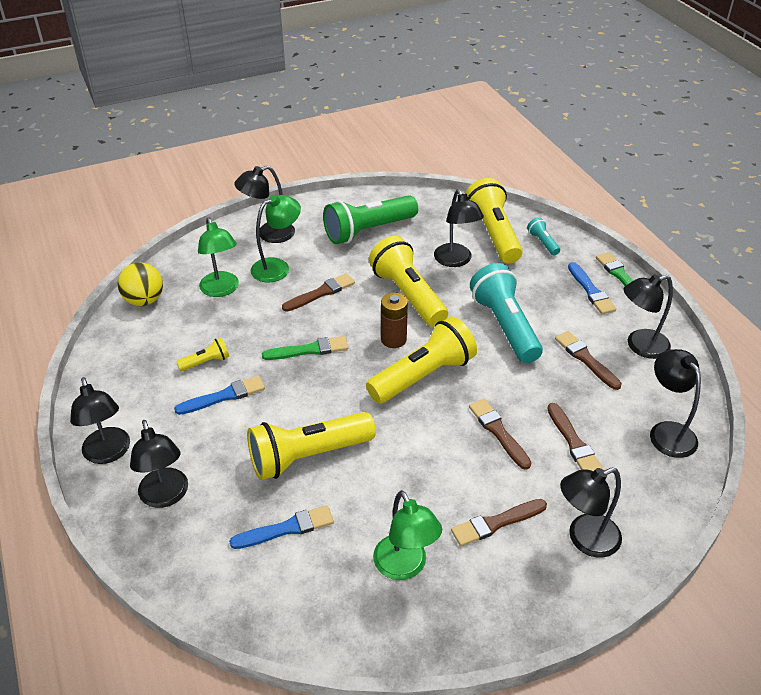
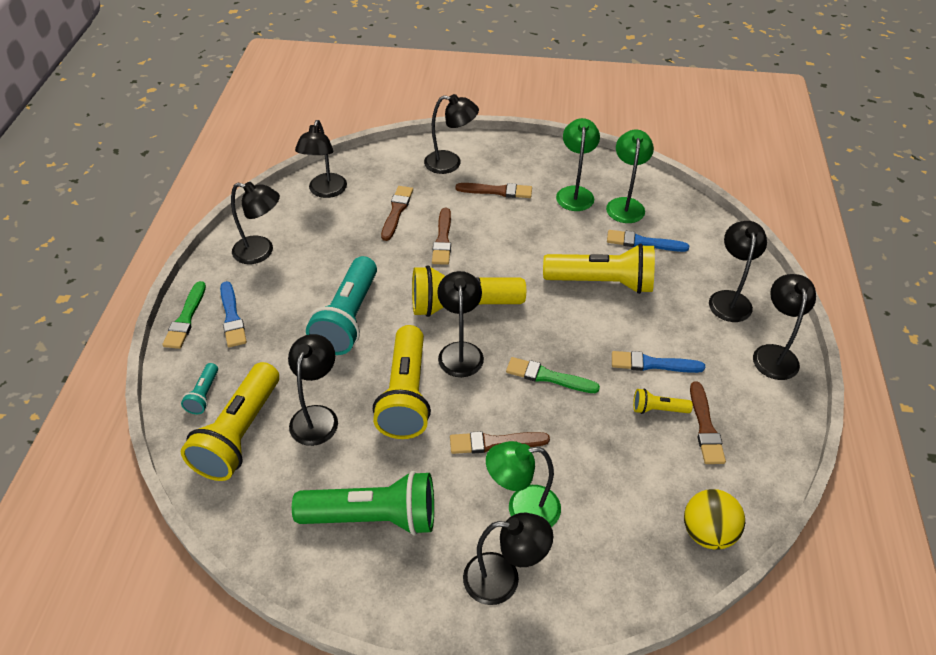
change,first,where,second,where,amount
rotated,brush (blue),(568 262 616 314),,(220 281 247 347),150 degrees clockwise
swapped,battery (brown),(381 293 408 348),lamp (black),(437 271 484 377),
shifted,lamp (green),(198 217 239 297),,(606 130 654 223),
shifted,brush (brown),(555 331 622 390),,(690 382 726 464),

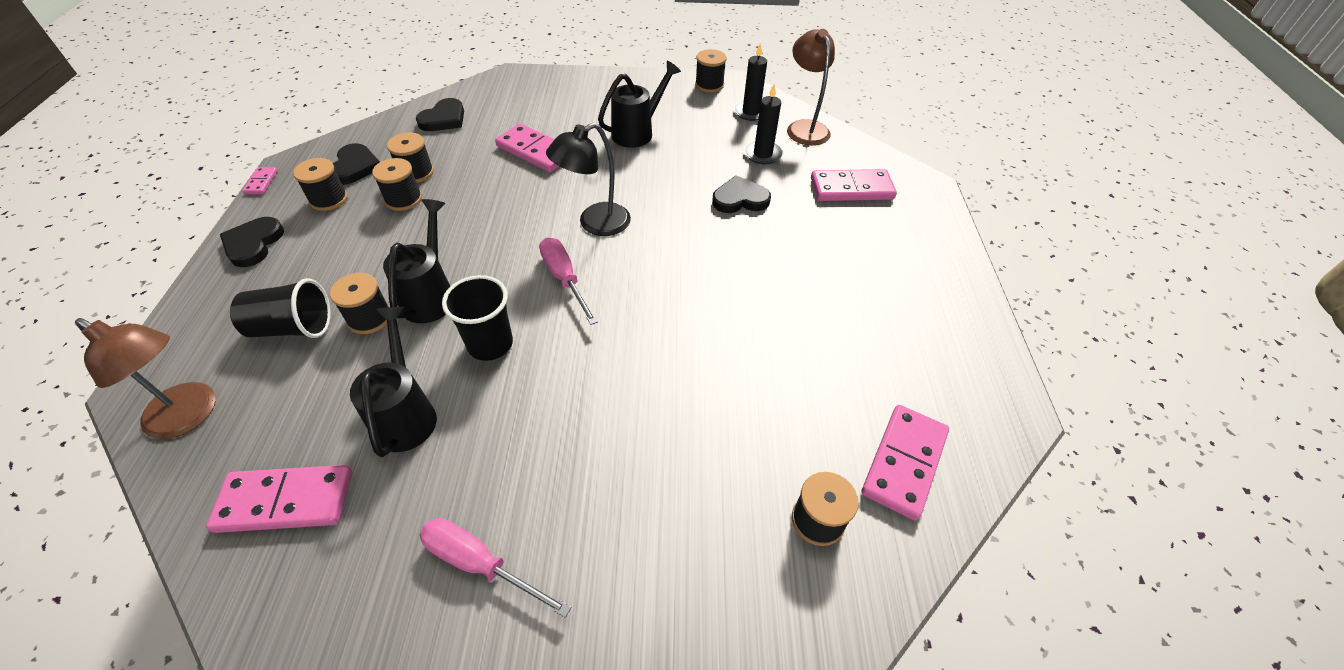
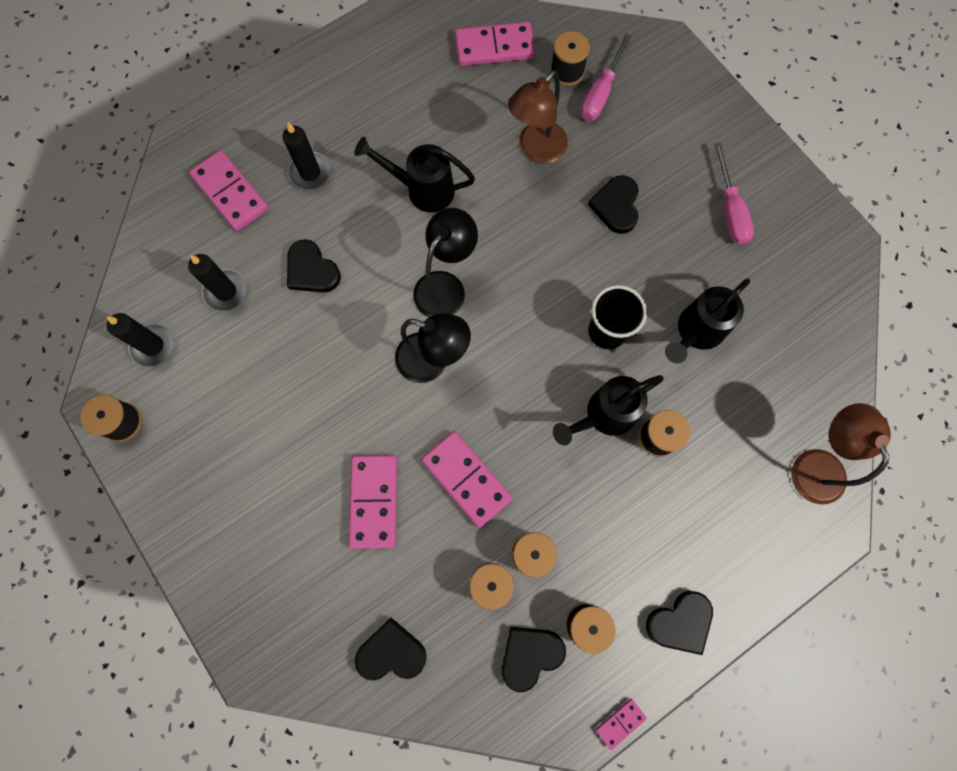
change,first,where,second,where,amount
new,,,candle (black),(283 122 331 190),
shifted,watering can (black),(598 61 681 148),,(354 136 475 212),
new,,,lamp (black),(413 208 478 317),
shifted,domino (pink),(206 465 352 533),,(421 431 513 528),
shifted,lamp (brown),(787 29 835 146),,(508 70 568 164),
shifted,screwdriver (pink),(539 237 598 325),,(581 34 631 121),
new,,,heart (black),(588 175 639 234),
gone,cup (black),(230 278 331 338),,,

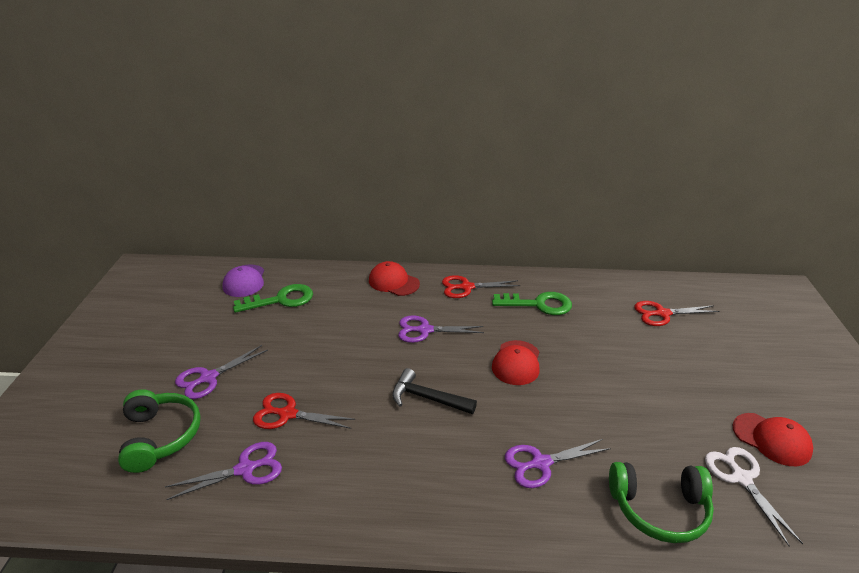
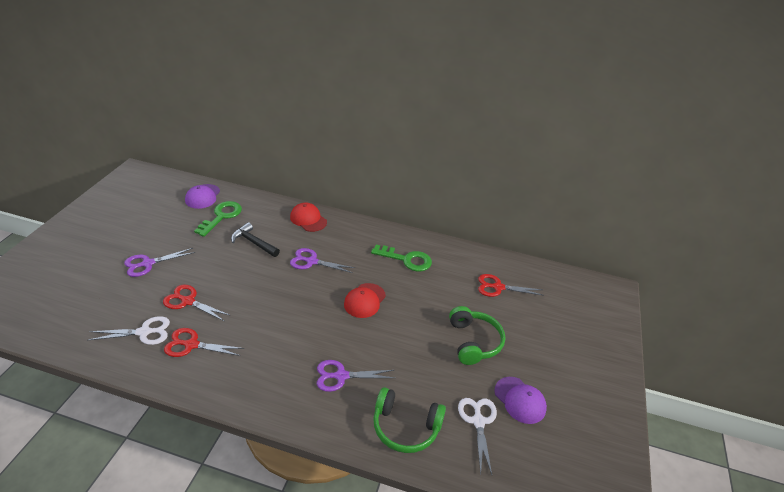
change,first,where,second,where,amount
repainted,scissors (purple),(165 442 282 500),scissors (white),(89 316 170 345),
shifted,scissors (red),(442 275 520 298),,(164 328 244 357),
rotated,key (green),(233 284 313 313),,(194 201 242 237),60 degrees counterclockwise
shifted,hammer (black),(392 368 477 414),,(231 222 280 257),
shifted,headphones (green),(118 389 201 473),,(449 306 505 365),
repainted,cap (red),(732 413 813 466),cap (purple),(494 377 547 424),

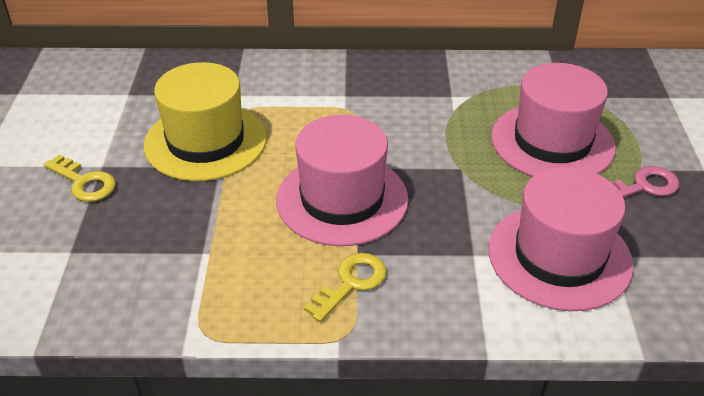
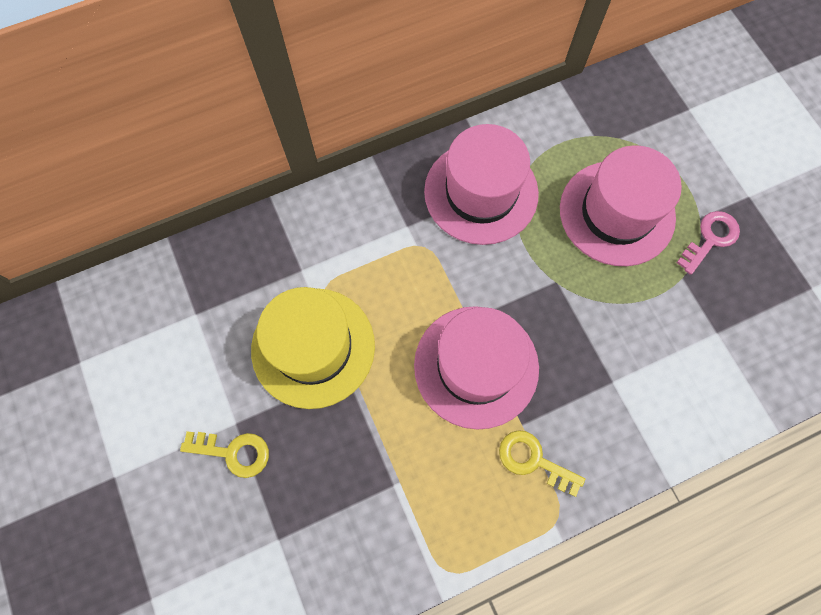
change,first,where,second,where,amount
shifted,hat (pink),(488 167 634 311),,(424 124 539 245),
rotated,key (yellow),(304 253 387 322),,(499 430 585 497),75 degrees counterclockwise

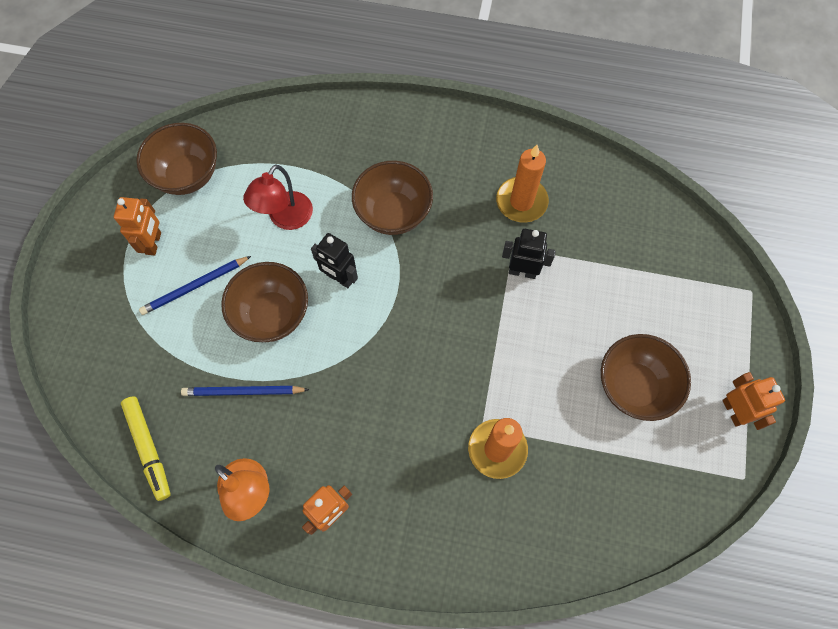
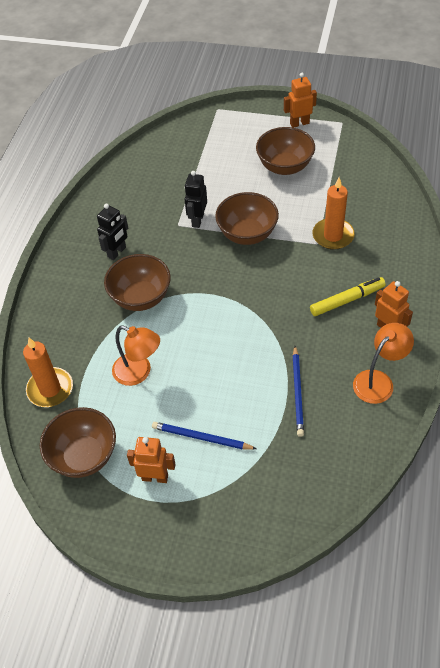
change,first,where,second,where,amount
shifted,candle (orange),(496 145 549 223),,(23 338 73 407),
shifted,robot (black),(311 233 358 288),,(97 204 128 260),
repainted,lamp (red),(243 165 313 230),lamp (orange),(112 326 160 386),
rotated,pencil (blue),(139 256 251 315),,(152 422 257 450),135 degrees clockwise
shifted,bowl (brown),(221 262 308 342),,(215 192 279 245),
shifted,marker (yellow),(121 396 171 501),,(310 277 386 316),

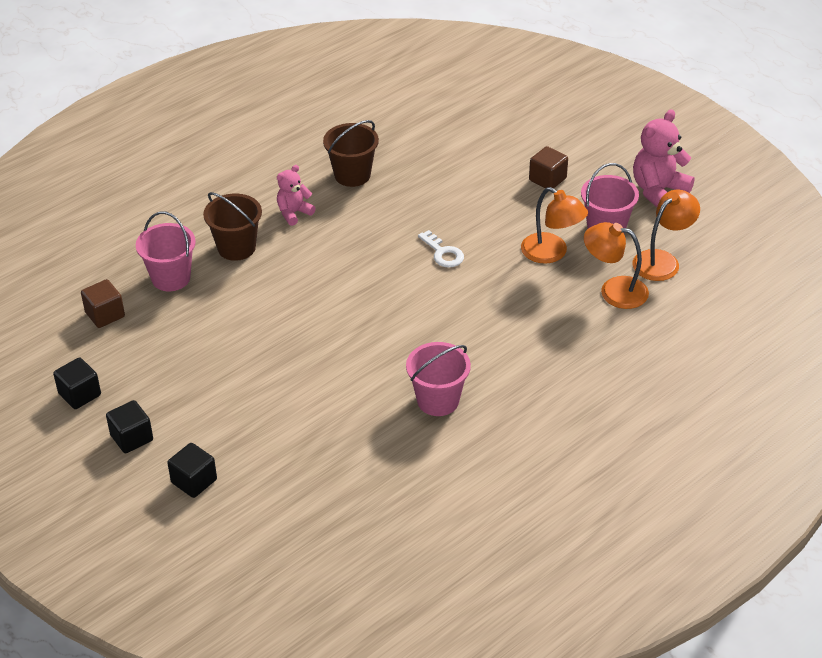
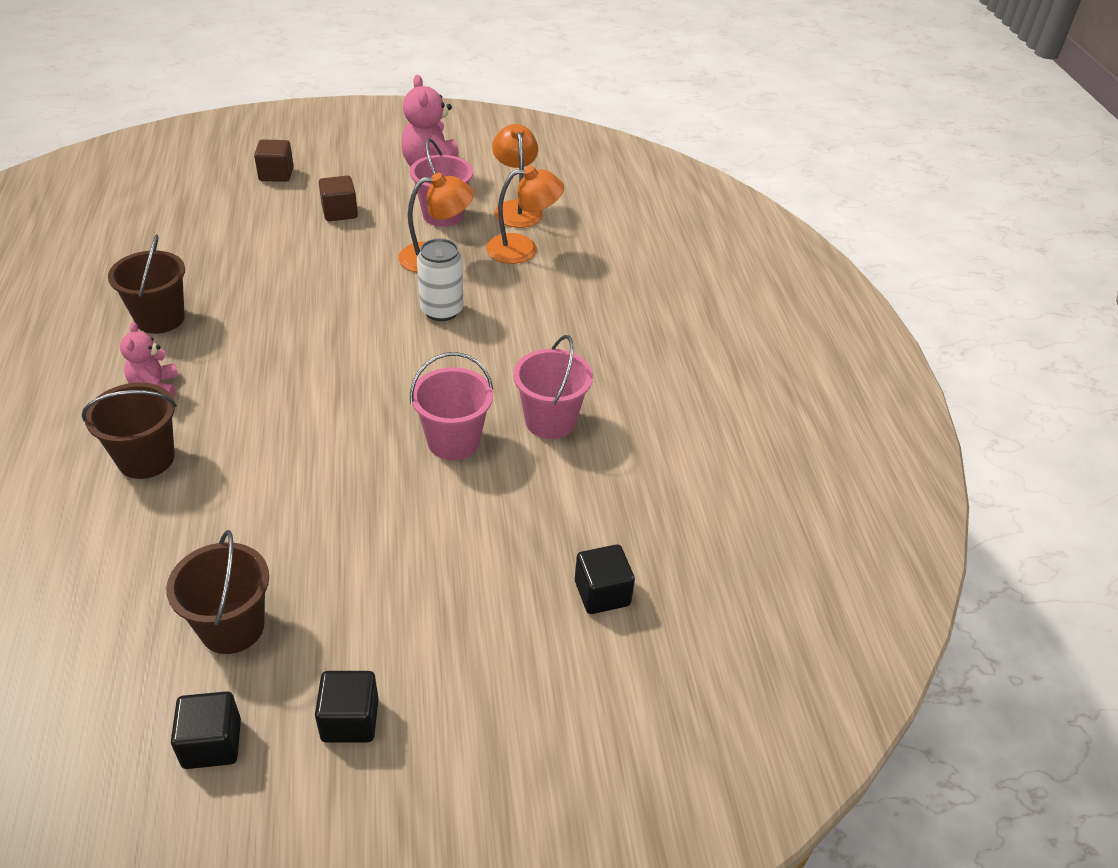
change,first,where,second,where,amount
new,,,bucket (brown),(166 530 269 654),
shifted,cube (brown),(81 279 125 328),,(254 139 294 182),
shifted,bucket (pink),(136 211 196 291),,(410 352 493 460),
new,,,can (white),(417 238 463 321),
rotated,lamp (orange),(584 222 649 309),,(486 166 564 264),150 degrees counterclockwise
shifted,cube (black),(167 443 217 498),,(575 544 635 614),
gone,key (white),(418 230 464 268),,,

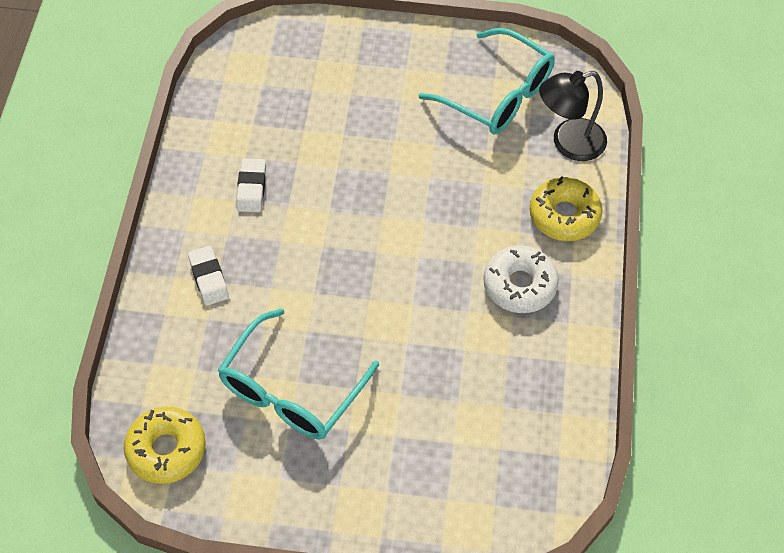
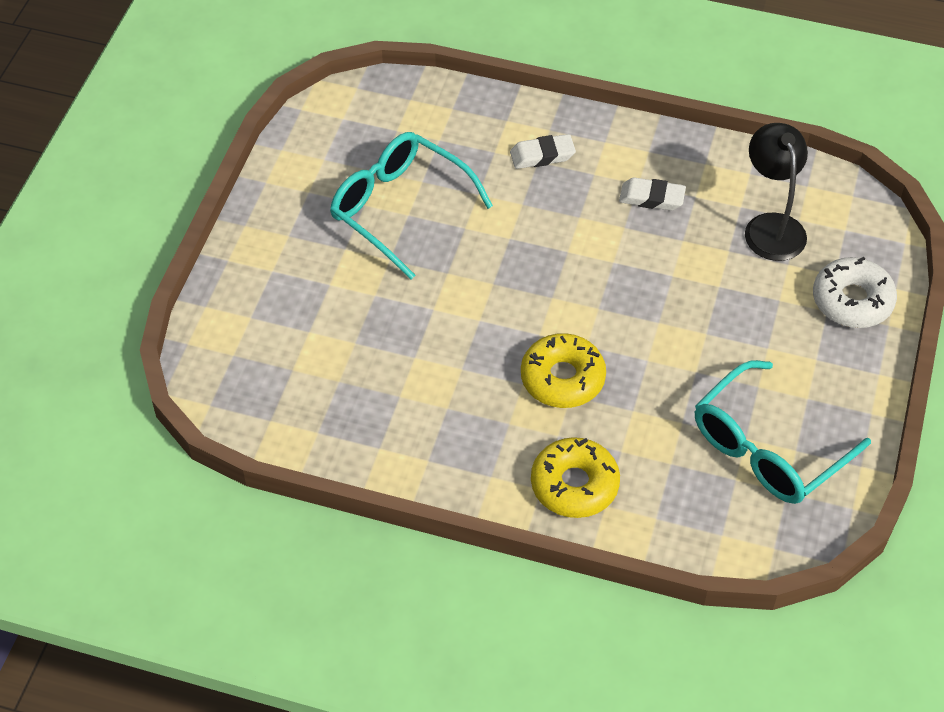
change,first,where,second,where,amount
shifted,donut (yellow),(124 407 206 484),,(521 333 606 408),
shifted,lamp (black),(539 71 607 161),,(745 123 808 261),
shifted,donut (white),(483 245 559 313),,(813 257 897 328),

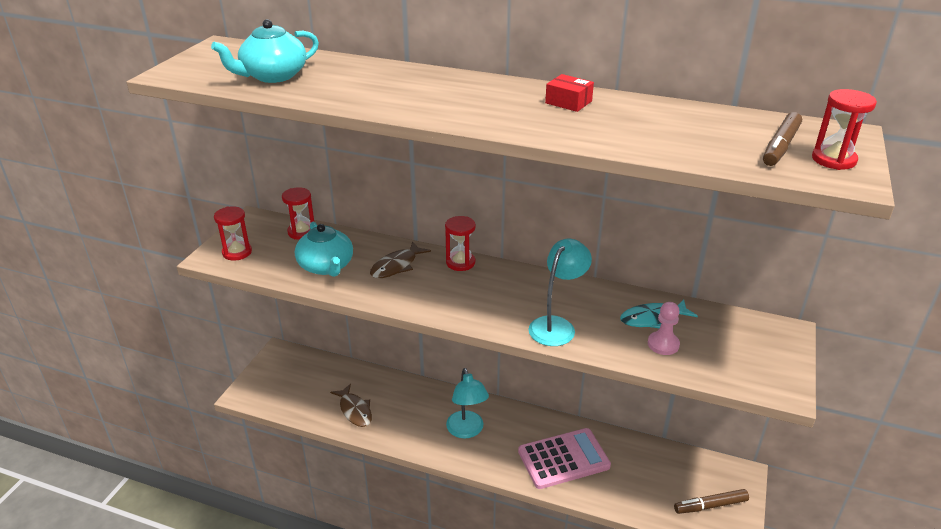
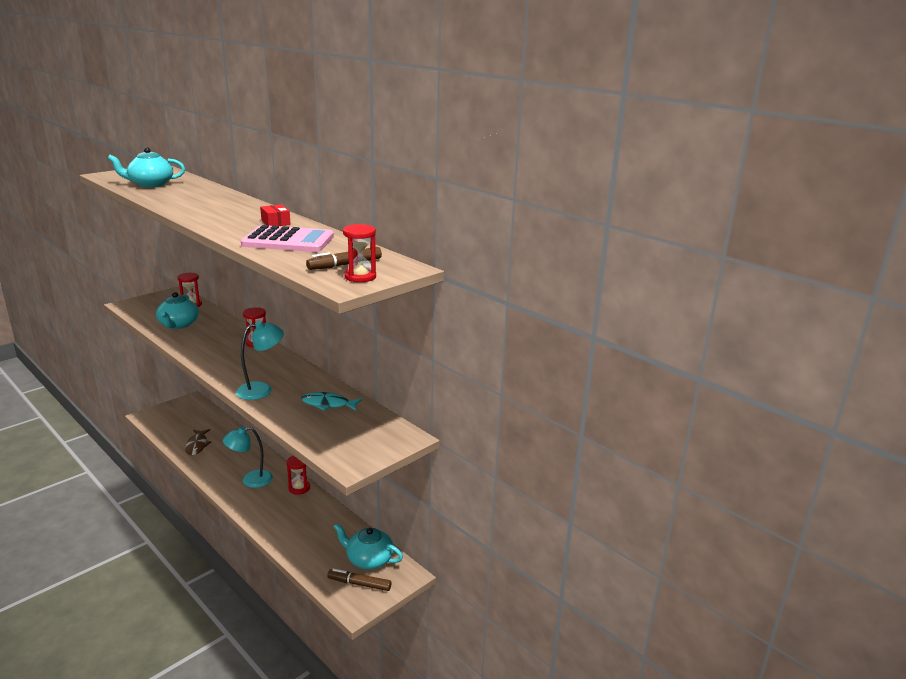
change,first,where,second,where,amount
rotated,lamp (turquoise),(446 368 489 439),,(223 427 273 488),60 degrees clockwise
shifted,calculator (pink),(518 428 611 489),,(241 225 334 252),
shifted,hourglass (red),(214 206 252 261),,(286 455 310 495),
new,,,teapot (turquoise),(334 523 403 569),
gone,fish (brown),(370 241 431 278),,,
gone,pawn (pink),(648 302 680 355),,,

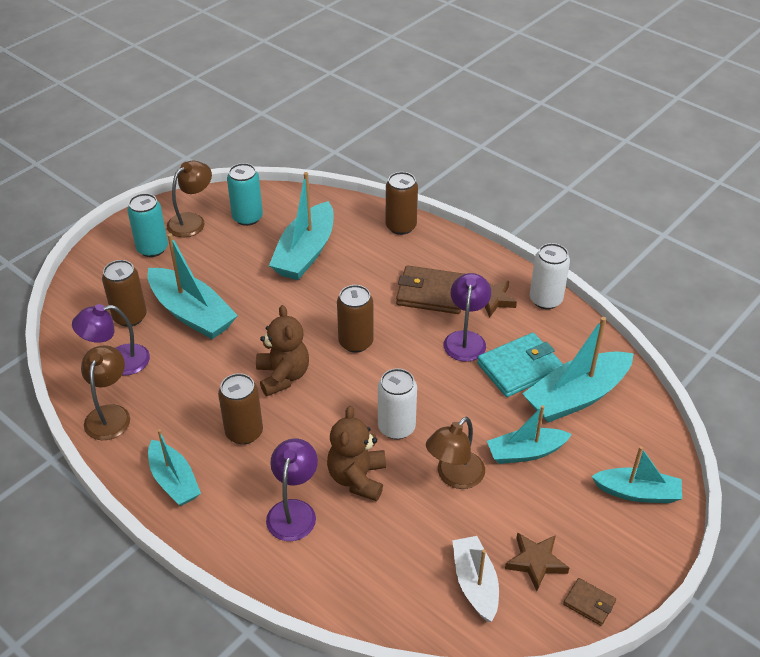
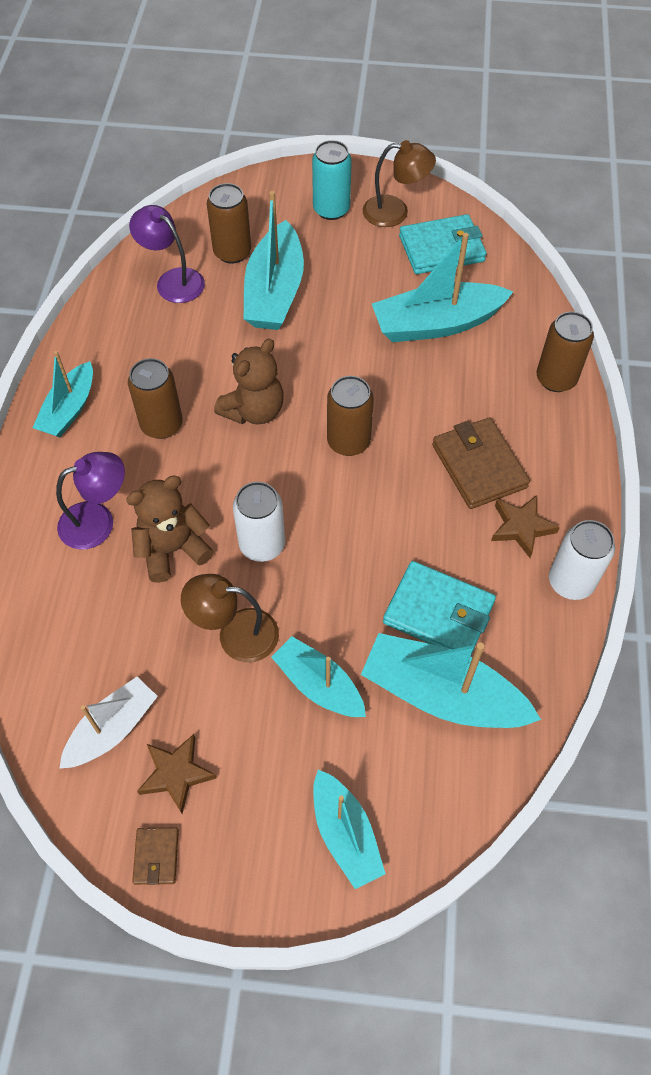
change,first,where,second,where,amount
swapped,can (turquoise),(227 163 263 226),wallet (turquoise),(399 214 487 274),
gone,lamp (brown),(81 345 130 440),,,
gone,lamp (purple),(444 273 491 362),,,

